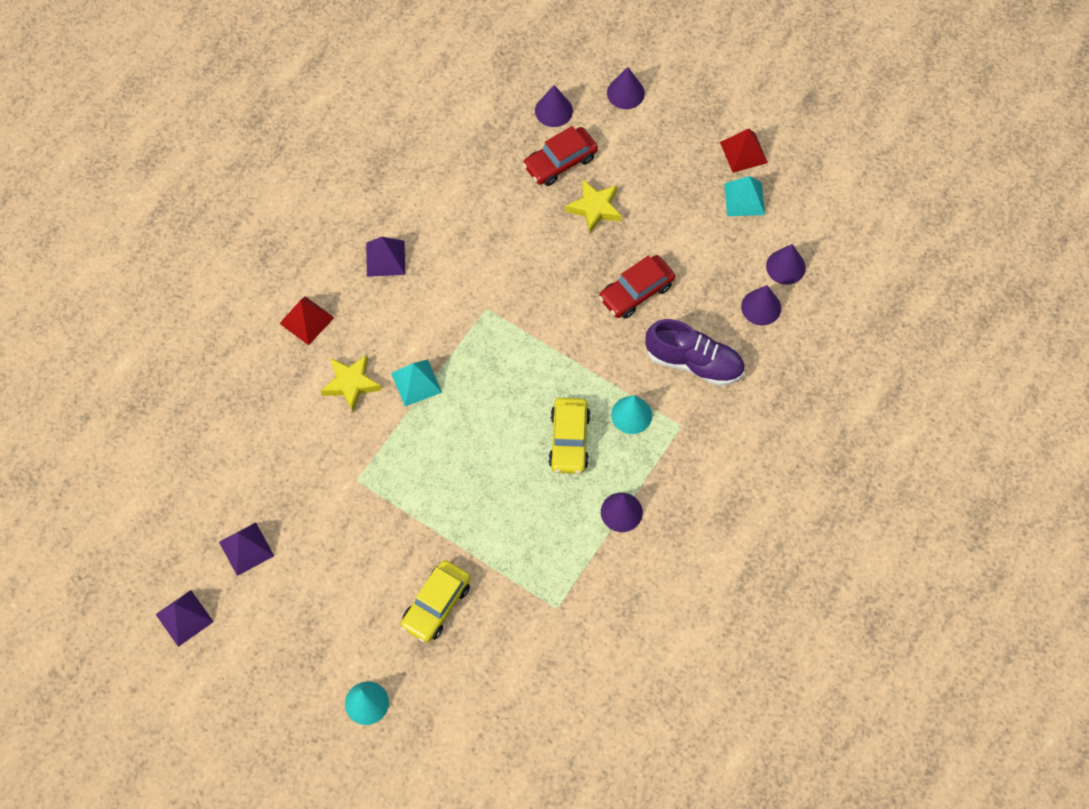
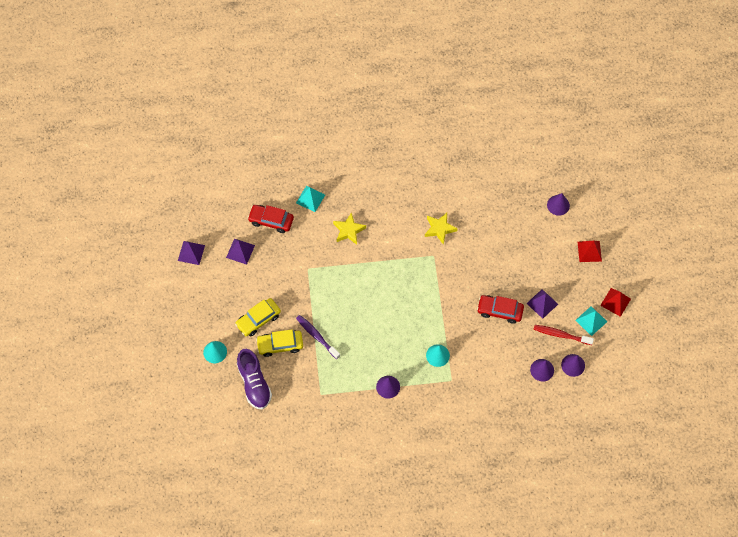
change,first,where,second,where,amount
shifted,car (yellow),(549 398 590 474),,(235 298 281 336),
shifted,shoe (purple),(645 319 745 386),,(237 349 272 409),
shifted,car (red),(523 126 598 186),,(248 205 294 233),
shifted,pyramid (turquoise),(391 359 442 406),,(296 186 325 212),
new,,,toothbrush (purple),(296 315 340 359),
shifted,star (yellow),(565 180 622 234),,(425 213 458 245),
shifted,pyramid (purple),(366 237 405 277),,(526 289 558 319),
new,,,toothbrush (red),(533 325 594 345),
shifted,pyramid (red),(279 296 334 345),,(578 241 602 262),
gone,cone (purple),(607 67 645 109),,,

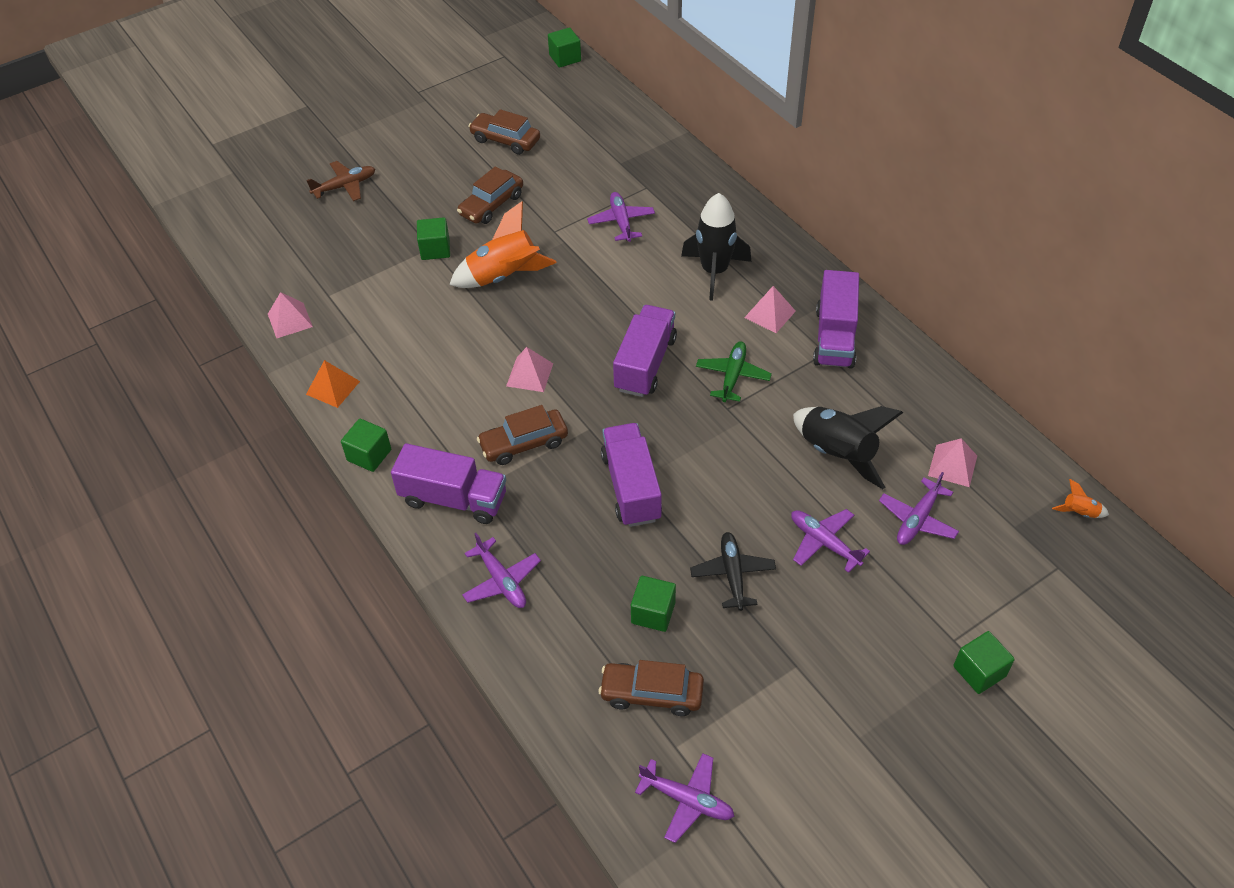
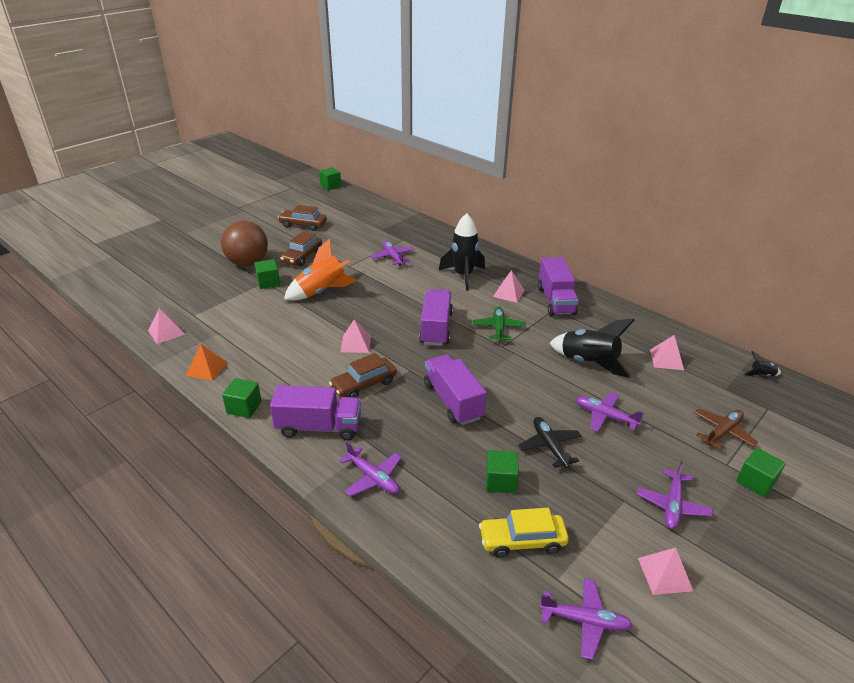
change,first,where,second,where,amount
new,,,ball (brown),(221 221 268 266),
repainted,car (brown),(599 660 704 716),car (yellow),(479 508 569 558),
shifted,plane (purple),(879 472 959 545),,(637 461 713 529),
new,,,pyramid (pink),(638 548 693 595),
shifted,plane (brown),(306 161 375 201),,(694 408 758 450),
repainted,rocket (orange),(1052 479 1109 518),rocket (black),(744 351 781 376),

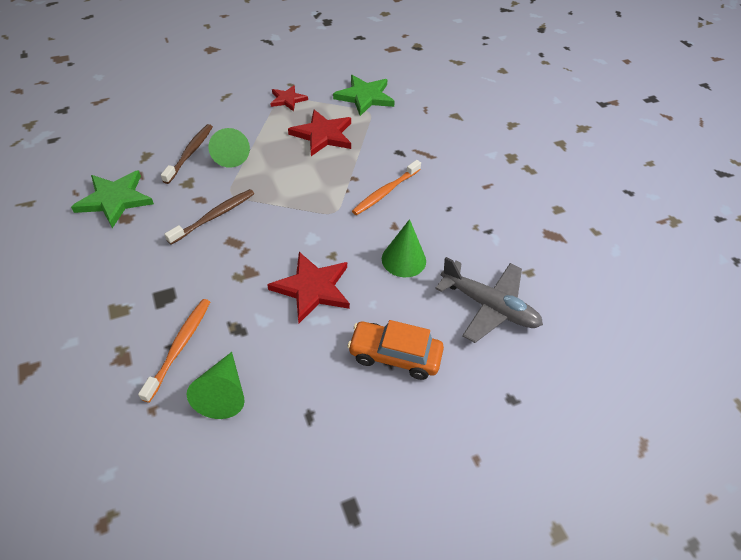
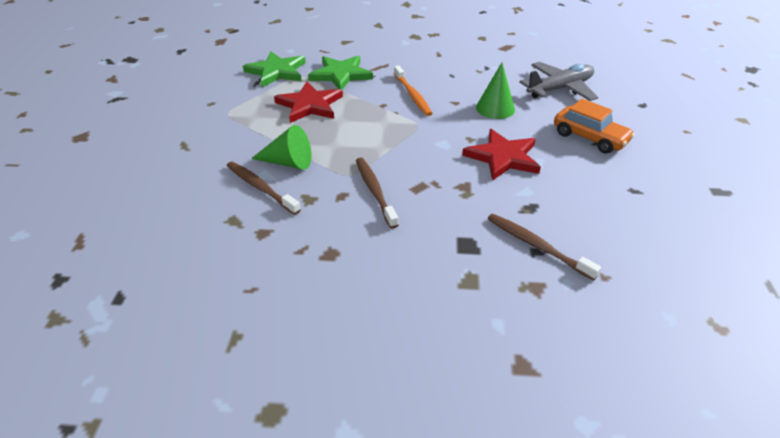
change,first,where,second,where,amount
shifted,star (green),(71 170 154 228),,(308 56 373 90),
repainted,toothbrush (orange),(138 299 210 403),toothbrush (brown),(488 214 601 281),
rotated,car (orange),(347 320 444 380),,(554 99 635 154),90 degrees counterclockwise
gone,cone (green),(187 352 245 419),,,
gone,star (red),(270 85 308 111),,,

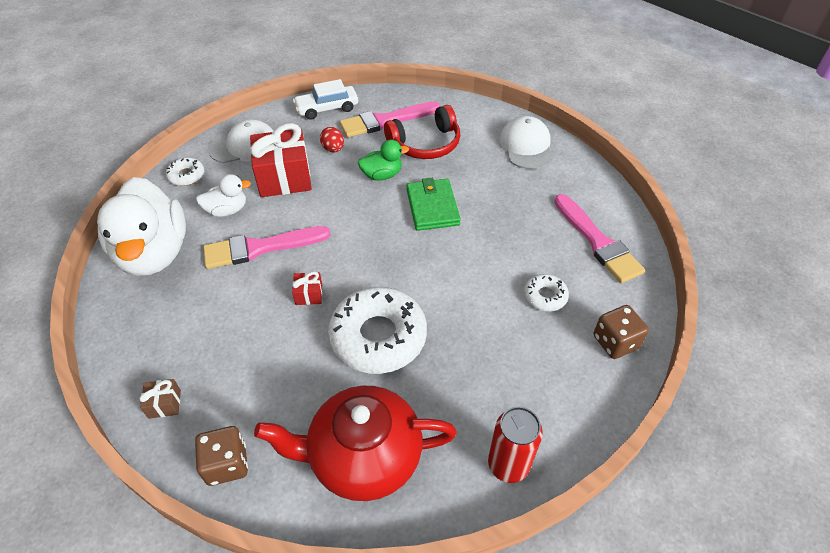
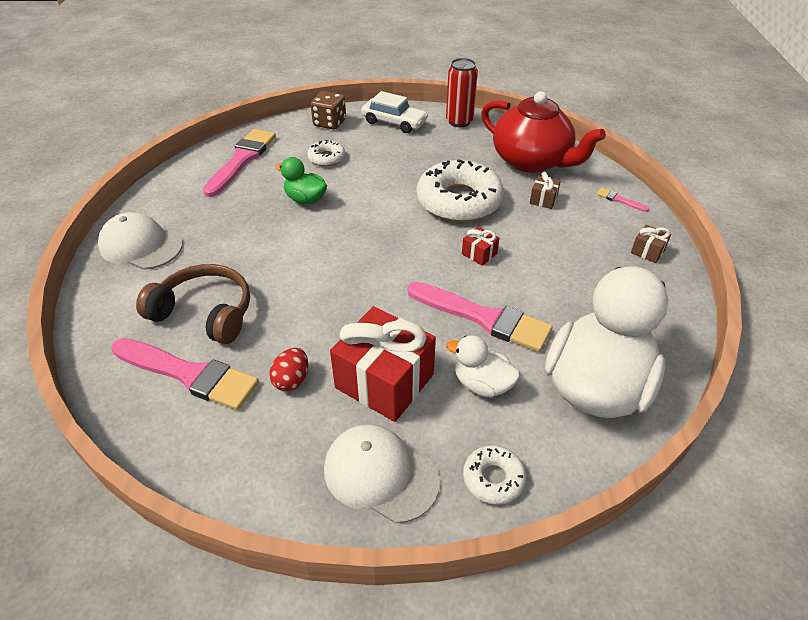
change,first,where,second,where,amount
rotated,cap (white),(499 116 553 169),,(98 212 183 270),75 degrees clockwise
repainted,headphones (red),(384 105 460 159),headphones (brown),(136 264 250 344),
shifted,duck (green),(358 140 409 180),,(276 157 327 204),
shifted,car (white),(293 79 358 120),,(361 91 428 133),
new,,,gift (brown),(530 172 561 209),
swapped,dice (brown),(195 426 248 486),brush (pink),(596 187 649 212),
gone,wallet (green),(406 178 461 231),,,

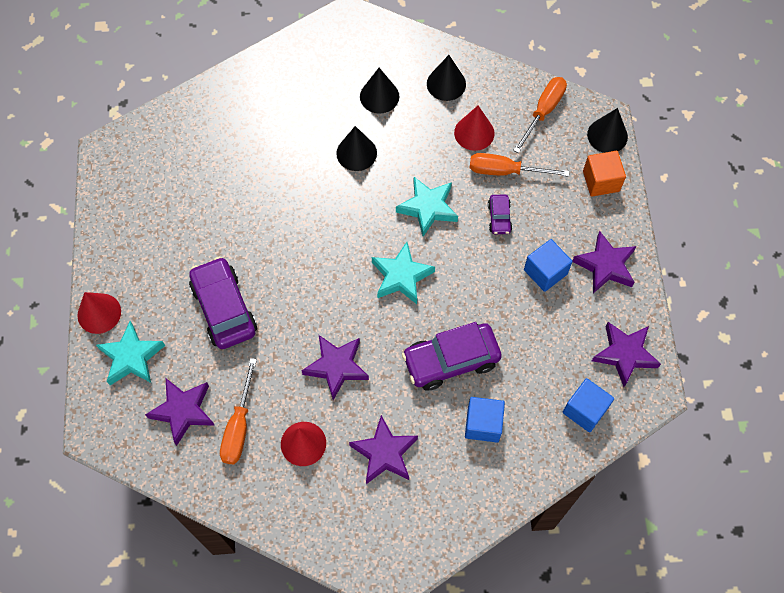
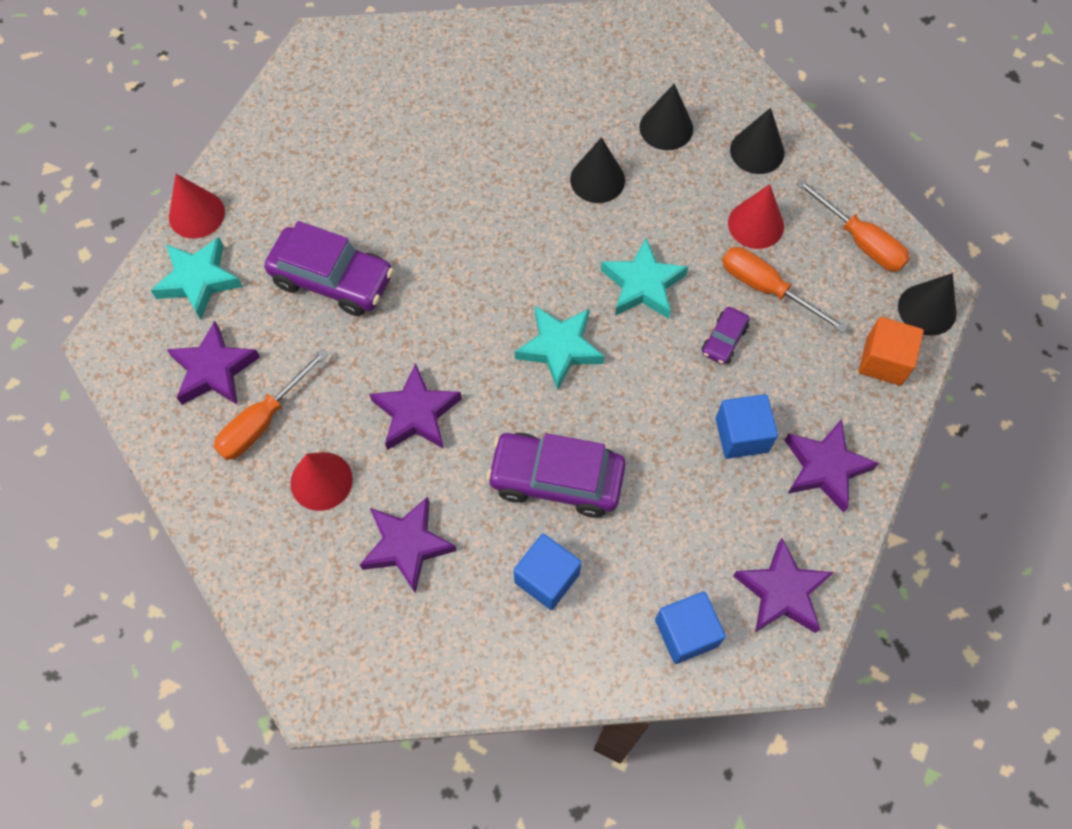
change,first,where,second,where,amount
rotated,car (purple),(189 256 257 349),,(265 221 394 316),105 degrees clockwise
rotated,screwdriver (orange),(513 77 567 153),,(796 179 910 271),75 degrees clockwise

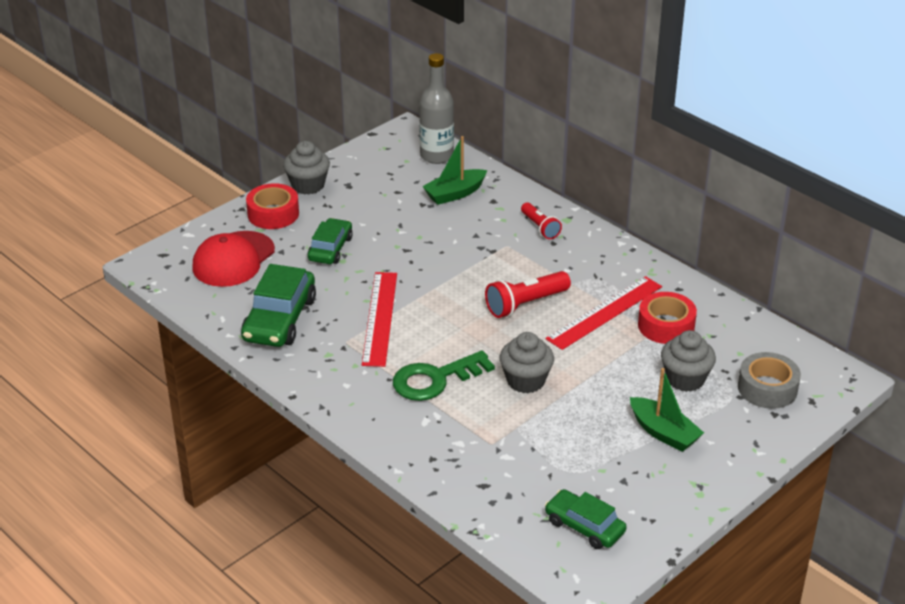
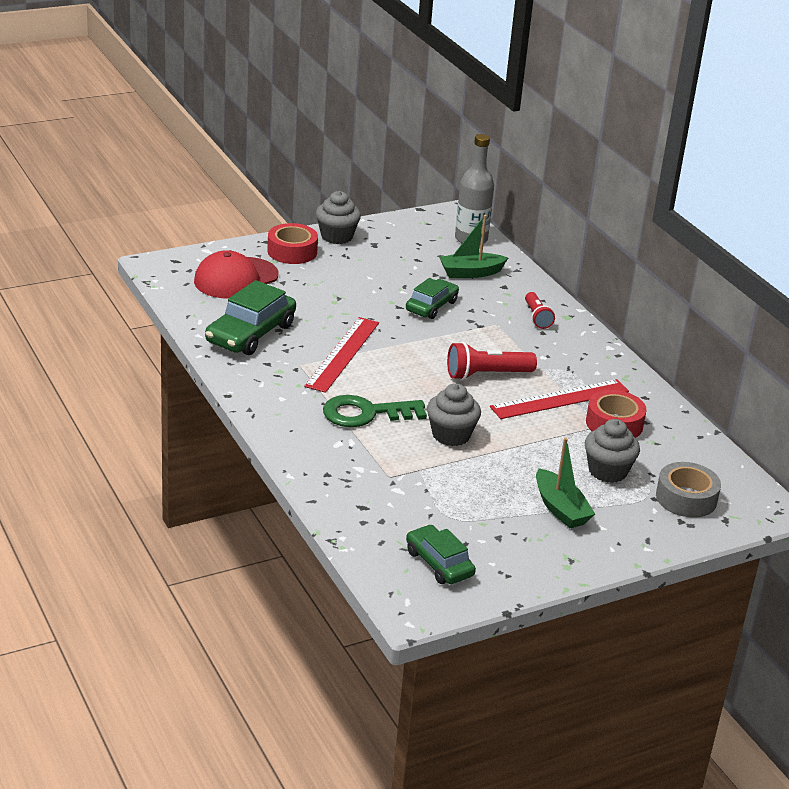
change,first,where,second,where,amount
shifted,car (green),(308 218 353 264),,(406 278 459 319),

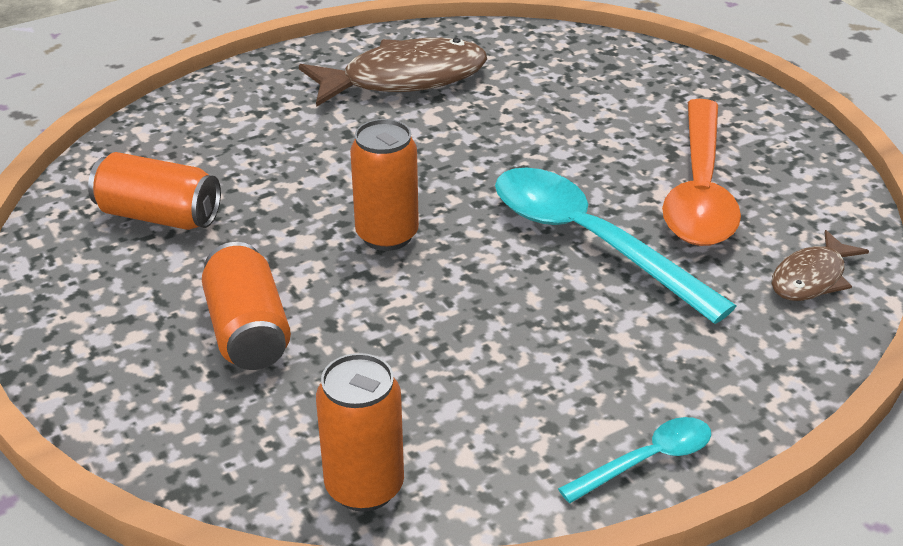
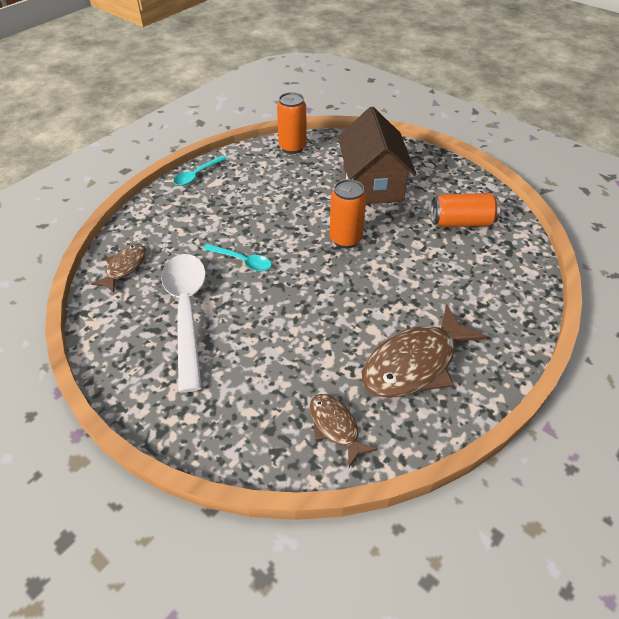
change,first,where,second,where,amount
repainted,spoon (orange),(662 99 741 246),spoon (white),(161 254 206 393),
scaled,spoon (turquoise),(495 168 736 324),,(203 243 272 271),x0.50
new,,,fish (brown),(310 394 377 467),
swapped,can (orange),(202 242 291 370),house (brown),(338 106 416 204),

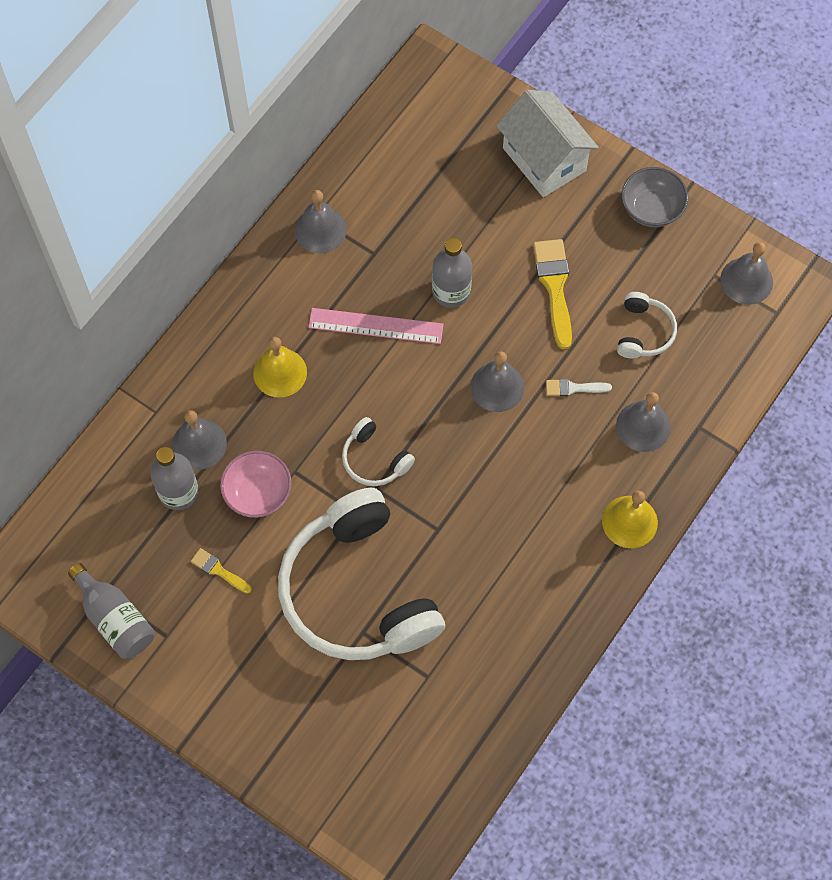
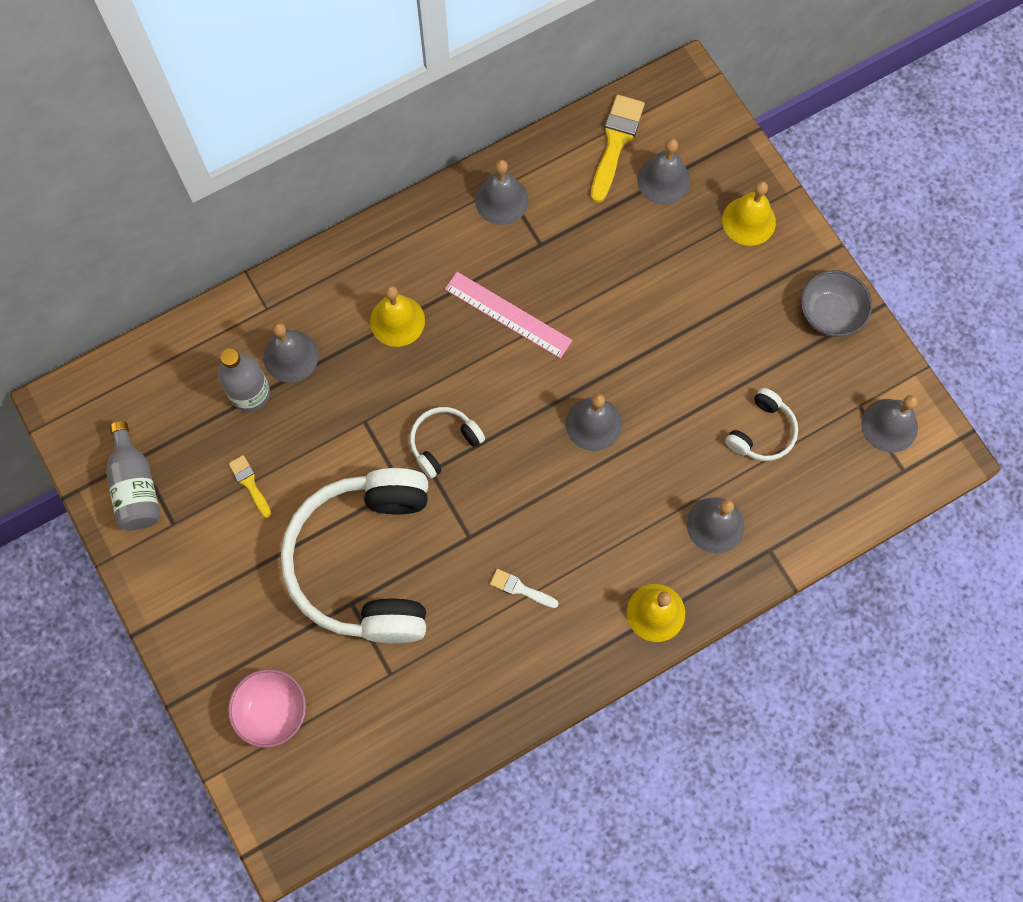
change,first,where,second,where,amount
shifted,bowl (pink),(220 451 292 518),,(228 669 306 748),
rotated,headphones (white),(342 417 415 486),,(410 407 485 478),75 degrees clockwise
shifted,brush (white),(546 379 612 396),,(490 569 558 608),
shifted,brush (yellow),(533 239 572 349),,(591 95 645 203),
new,,,bell (grey),(637 138 691 204),
swapped,house (white),(496 90 599 197),bell (yellow),(722 181 776 246),
gone,bottle (grey),(432 238 472 308),,,

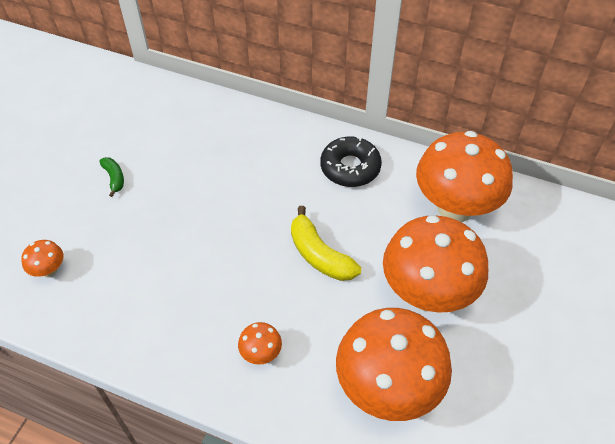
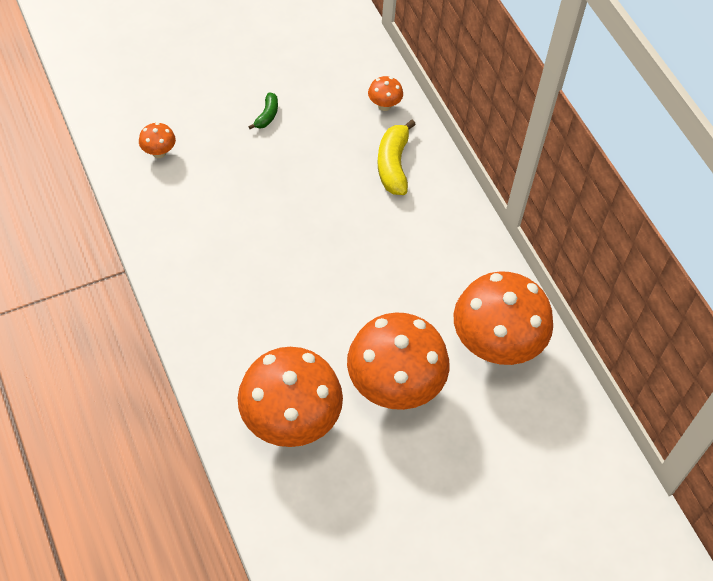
change,first,where,second,where,amount
shifted,mushroom (orange),(238 322 282 365),,(368 76 403 111),
shifted,banana (yellow),(291 206 361 281),,(377 120 416 195),
gone,donut (black),(320 136 382 187),,,

